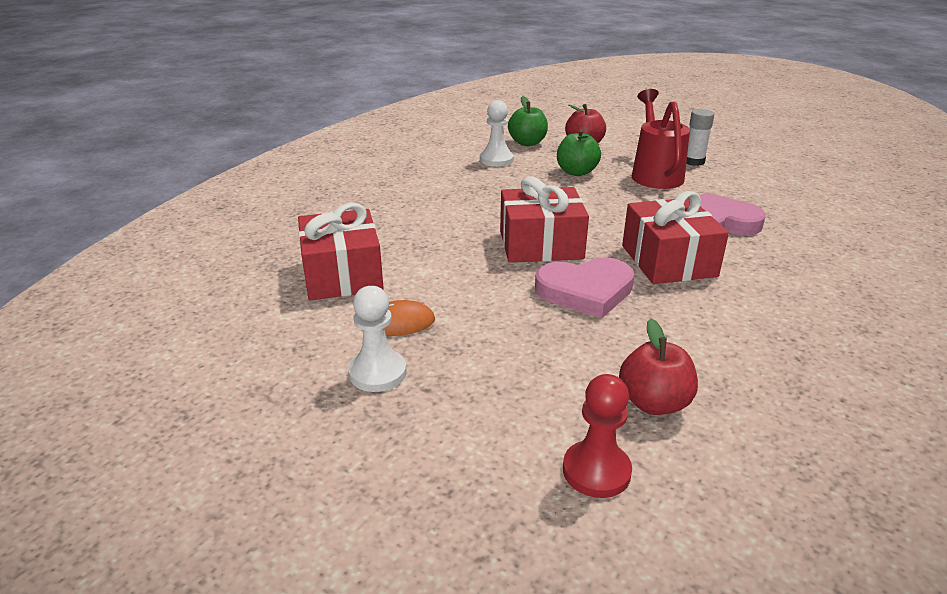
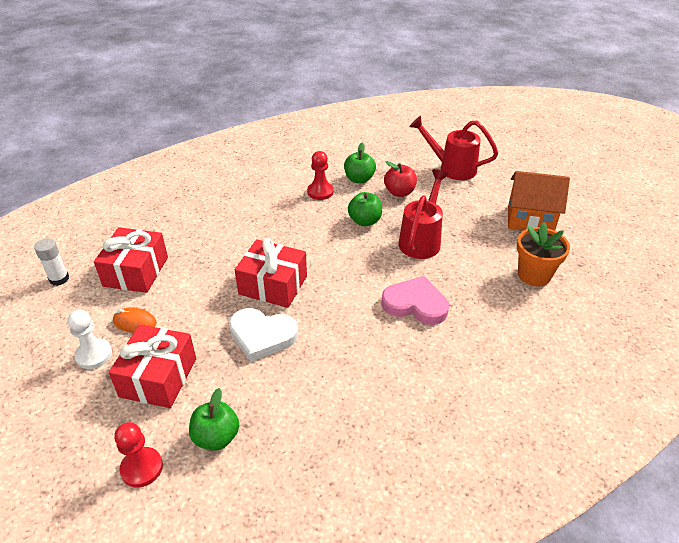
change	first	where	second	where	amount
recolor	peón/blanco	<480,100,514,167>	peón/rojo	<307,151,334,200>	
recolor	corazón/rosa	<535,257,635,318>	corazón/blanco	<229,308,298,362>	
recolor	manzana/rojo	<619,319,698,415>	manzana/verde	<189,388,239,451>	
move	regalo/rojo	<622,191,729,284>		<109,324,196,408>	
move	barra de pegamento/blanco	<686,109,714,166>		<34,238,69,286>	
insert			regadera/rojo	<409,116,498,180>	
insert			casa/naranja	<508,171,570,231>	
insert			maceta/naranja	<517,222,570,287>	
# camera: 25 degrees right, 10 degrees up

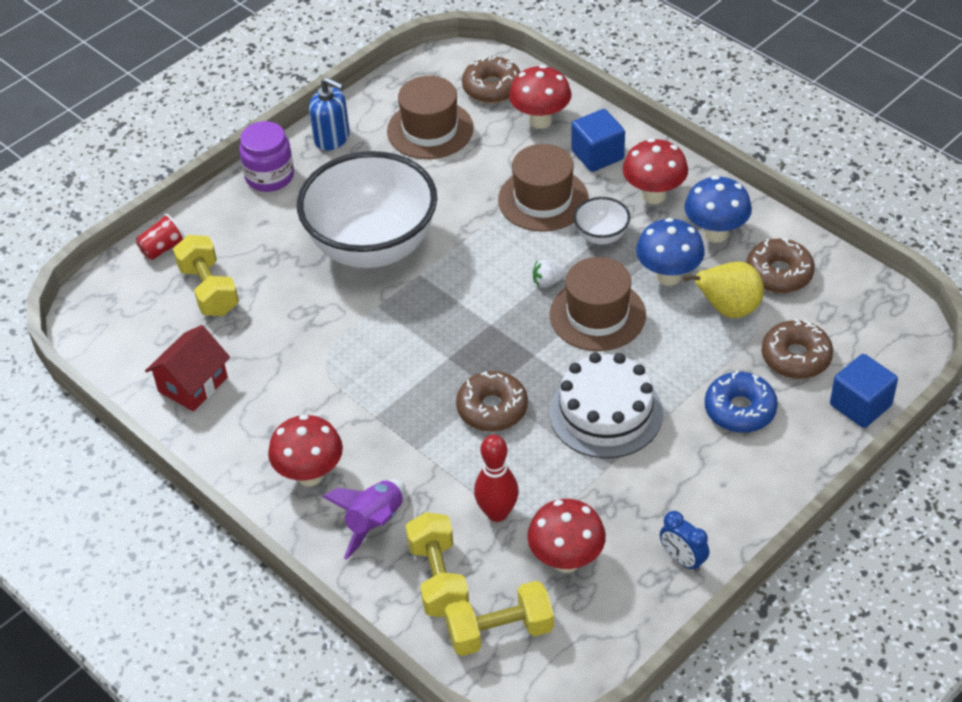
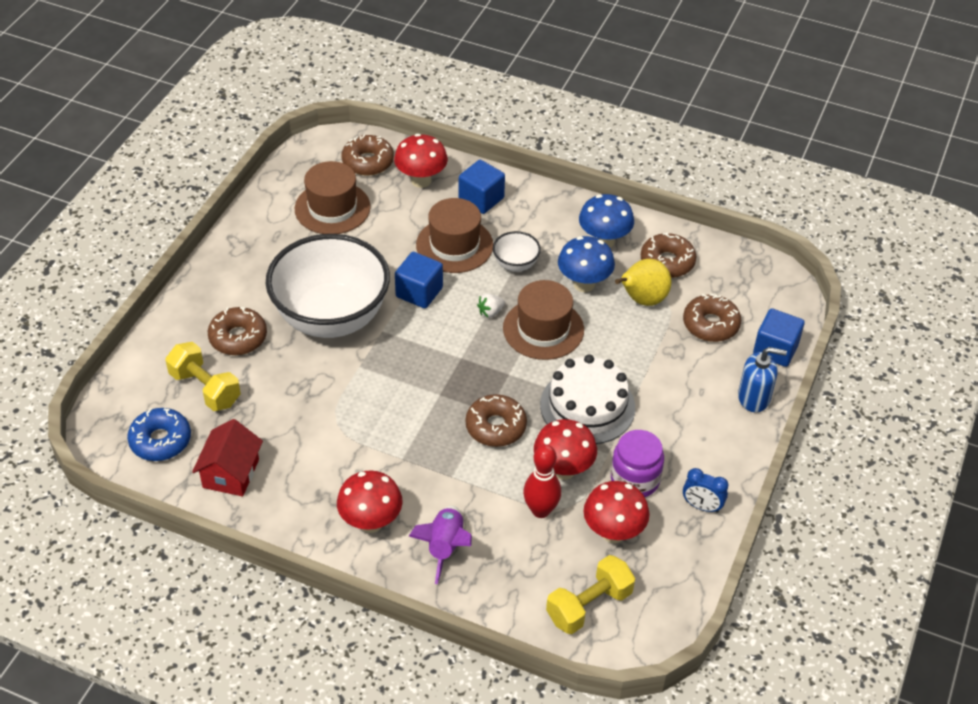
change	first	where	second	where	amount
delete	vaso/rojo	<136,214,185,260>			
move	tarro/morado	<239,121,294,192>		<611,430,664,497>	
move	dispensador de jabón/azul	<309,77,350,151>		<738,347,787,412>	
delete	mancuerna/amarillo	<406,512,469,617>			
move	seta/rojo	<623,138,688,204>		<534,419,597,480>	
move	rosquilla/azul	<705,370,778,433>		<127,408,191,461>	
insert			rosquilla/marrón	<208,307,267,355>	
insert			cubo/azul	<395,252,443,308>	
# camera: 25 degrees left, 0 degrees up

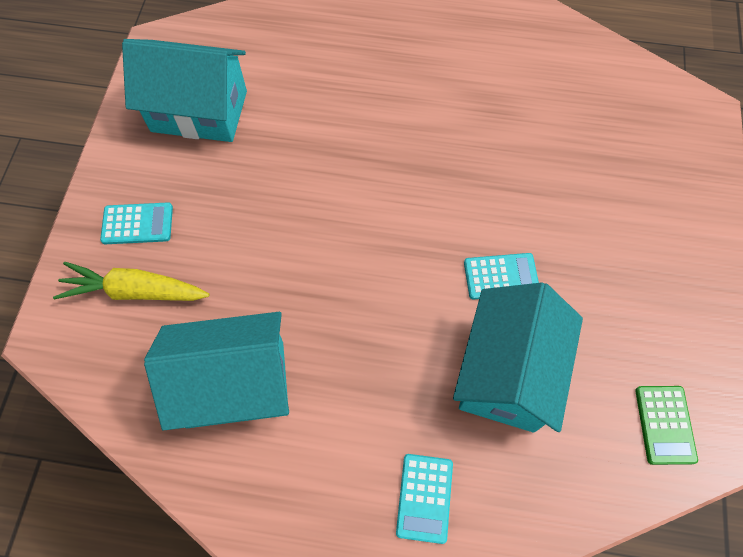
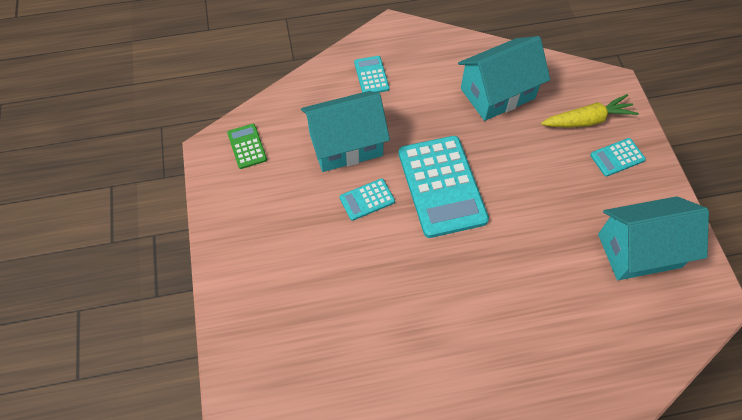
change	first	where	second	where	amount
rotate	casa/turquesa	<453,282,583,433>		<301,91,390,172>	75 degrees clockwise
insert			calculadora/turquesa	<398,136,489,238>	
# camera: 160 degrees right, 5 degrees down

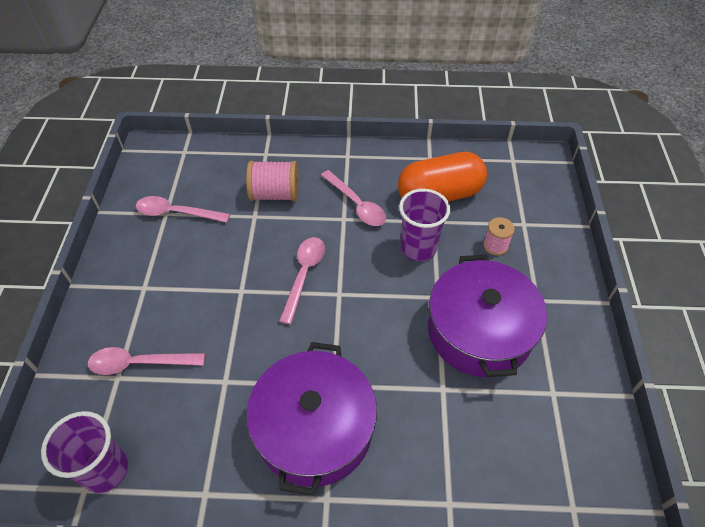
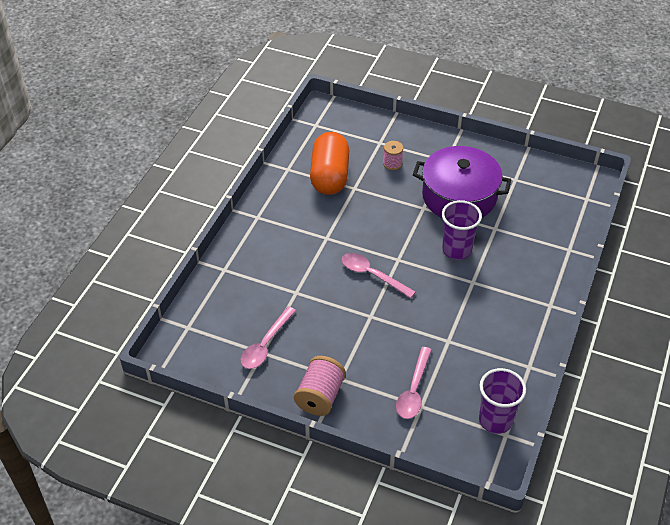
change	first	where	second	where	amount
move	carrete/rosa	<246,161,299,201>		<294,356,346,416>	
delete	olla/morado	<246,342,377,495>			
delete	cuchara/rosa	<321,170,386,226>			
move	vaso/morado	<399,189,450,261>		<442,200,482,260>	
# camera: 70 degrees left, 5 degrees down

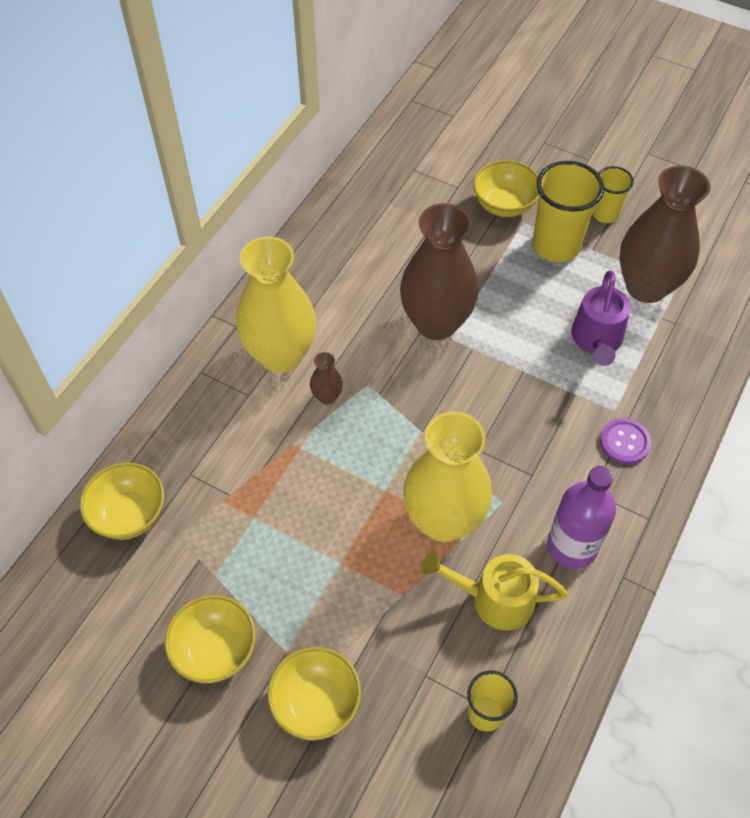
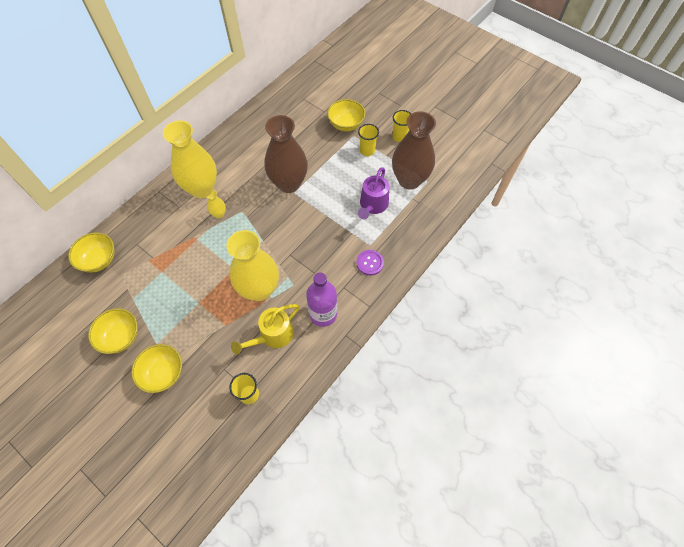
change	first	where	second	where	amount
recolor	florero/marrón	<310,352,343,404>	florero/amarillo	<205,189,226,219>	
rotate	regadera/amarillo	<421,552,568,631>		<231,304,300,355>	60 degrees counterclockwise
resize	vaso/amarillo	<533,161,604,262>		<358,124,379,156>	x0.58
# camera: 10 degrees right, 5 degrees up

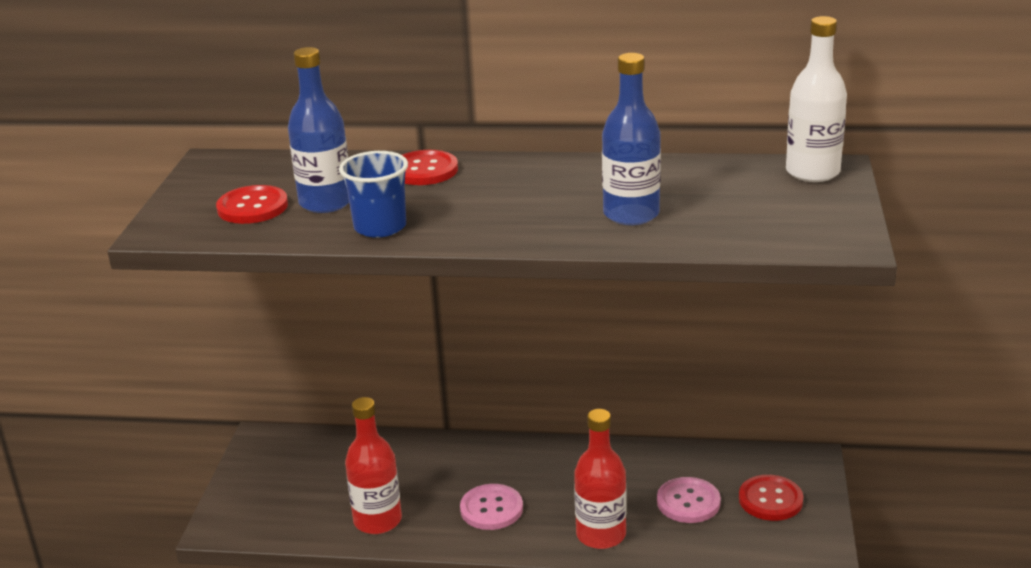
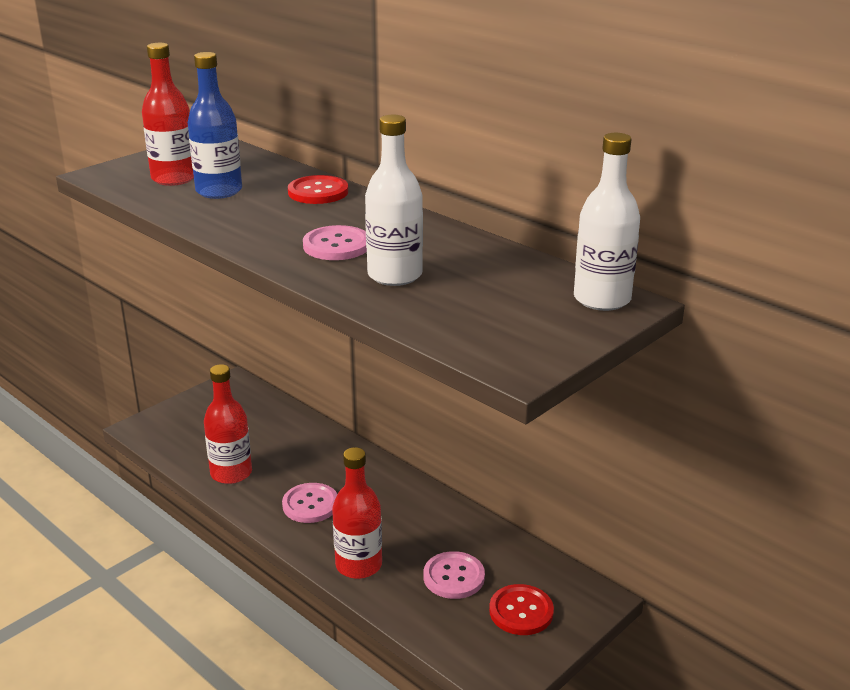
change	first	where	second	where	amount
replace	botón/rojo	<216,185,288,224>	botella/rojo	<142,43,194,186>	
delete	vaso/azul	<339,151,408,238>			
recolor	botella/azul	<602,53,661,225>	botella/blanco	<365,115,423,286>	
insert			botón/rosa	<303,225,367,260>	
# camera: 35 degrees right, 0 degrees up

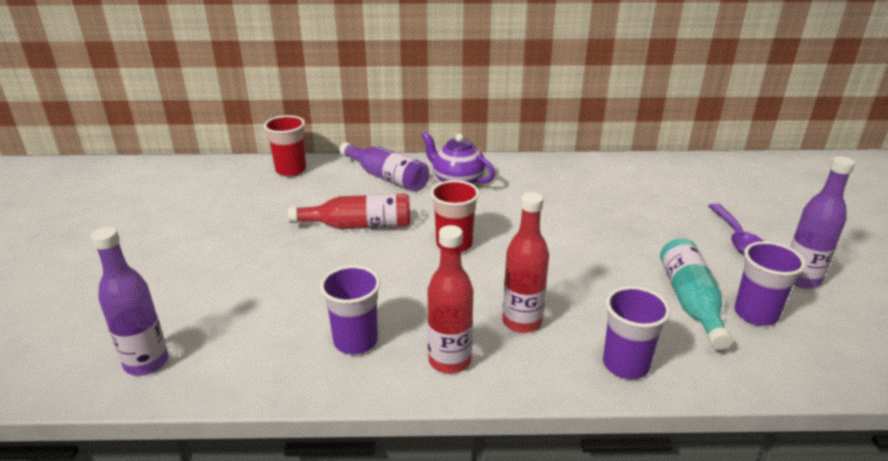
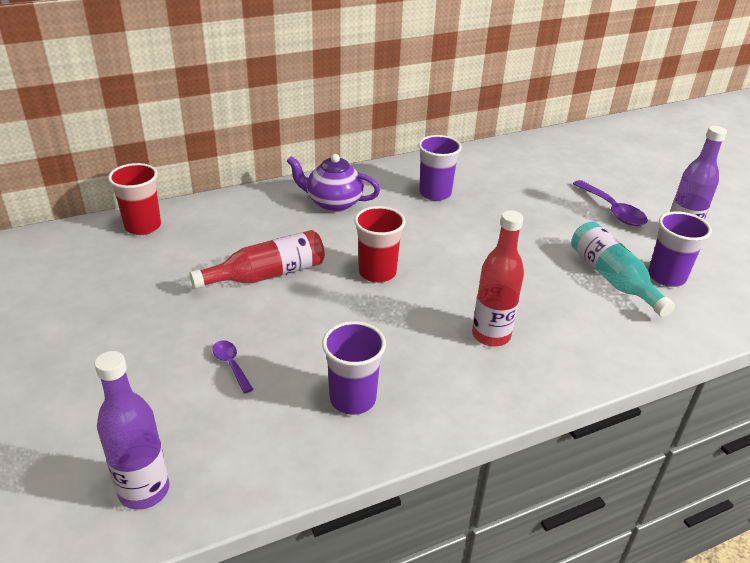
change	first	where	second	where	amount
delete	botella/morado	<339,142,429,192>			
delete	botella/rojo	<428,225,473,374>			
move	vaso/morado	<603,286,670,379>		<418,135,462,201>	
insert			cuchara/morado	<212,340,254,394>	
# camera: 25 degrees left, 5 degrees up

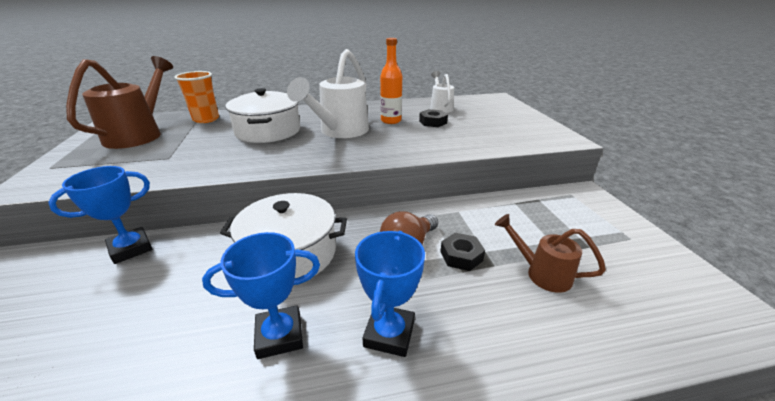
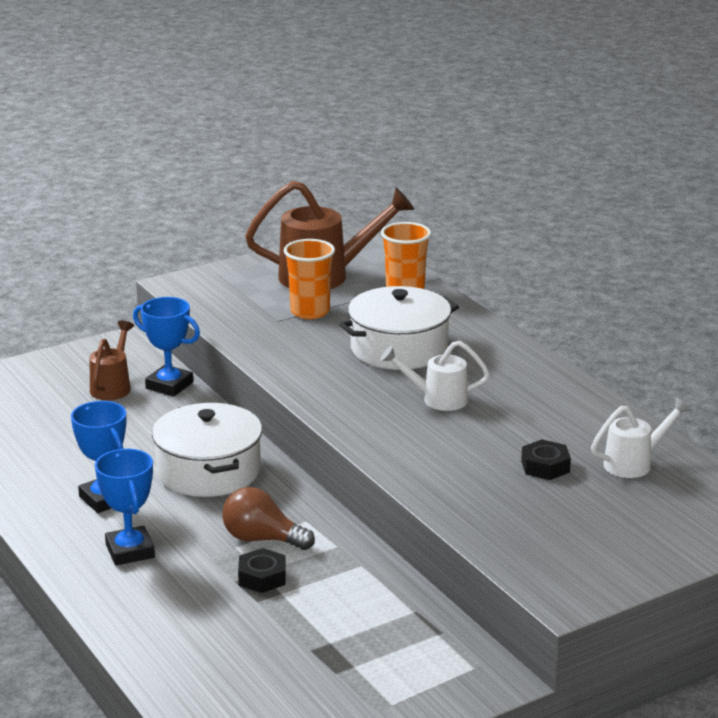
change	first	where	second	where	amount
resize	regadera/blanco	<287,49,369,138>		<380,341,490,411>	x0.56
rotate	trofeo/azul	<355,231,425,357>		<95,449,155,565>	75 degrees clockwise
delete	botella/naranja	<380,38,402,124>			
move	regadera/marrón	<495,214,606,293>		<90,321,134,400>	
insert			vaso/naranja	<284,239,335,319>	
# camera: 70 degrees right, 5 degrees down

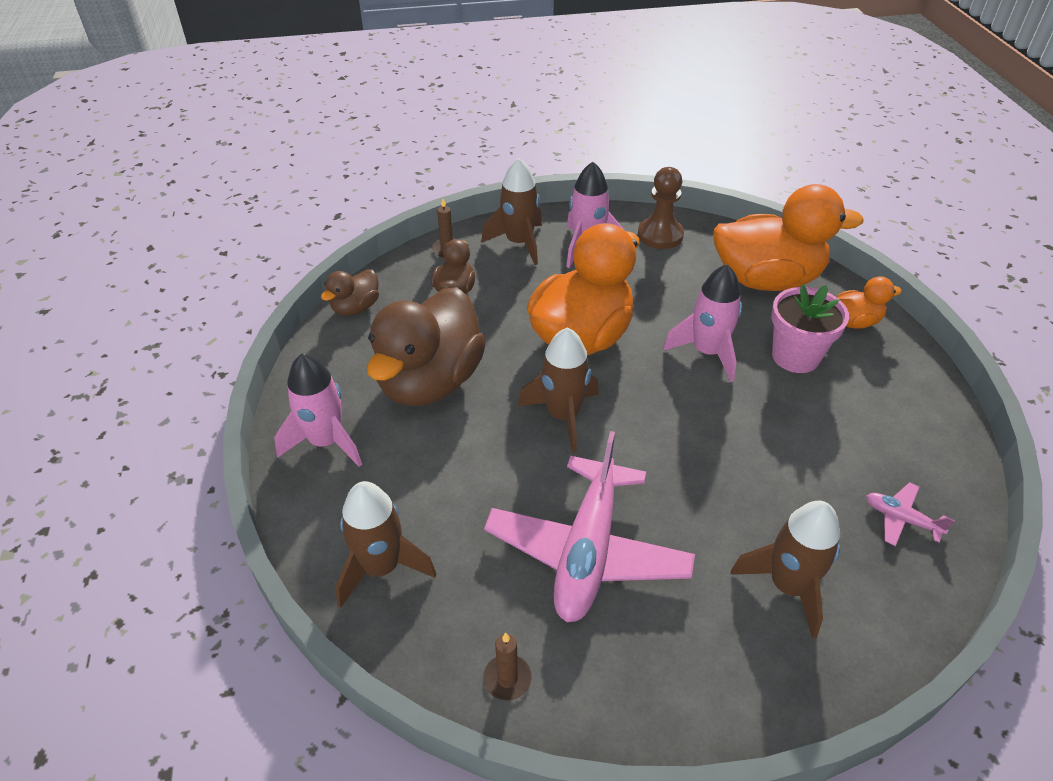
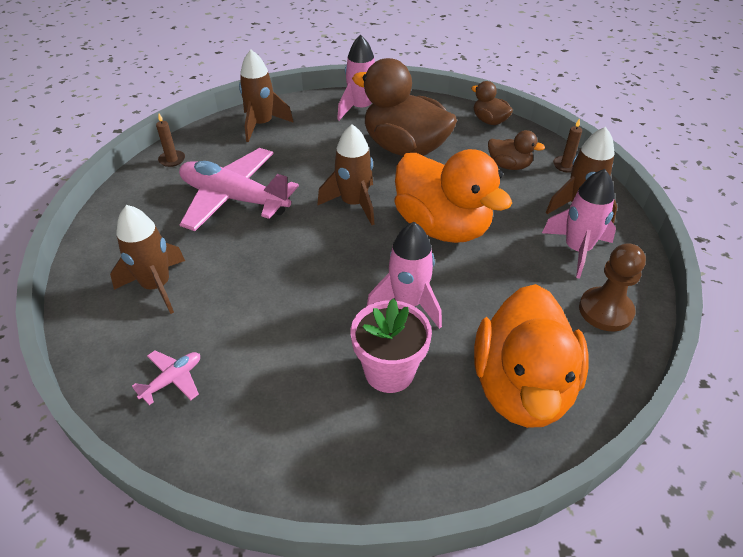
change	first	where	second	where	amount
delete	pato/naranja	<837,276,902,329>			
# camera: 100 degrees right, 0 degrees up

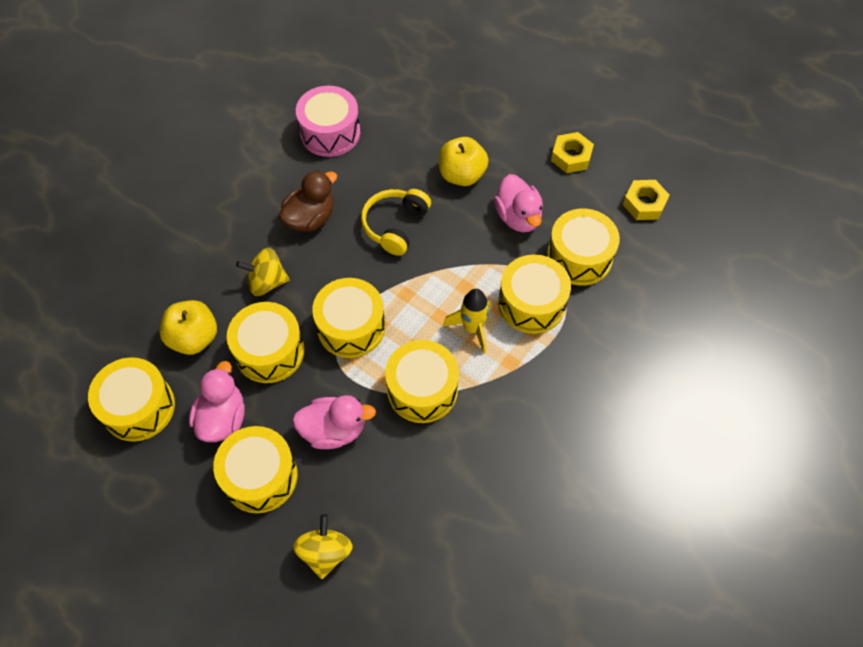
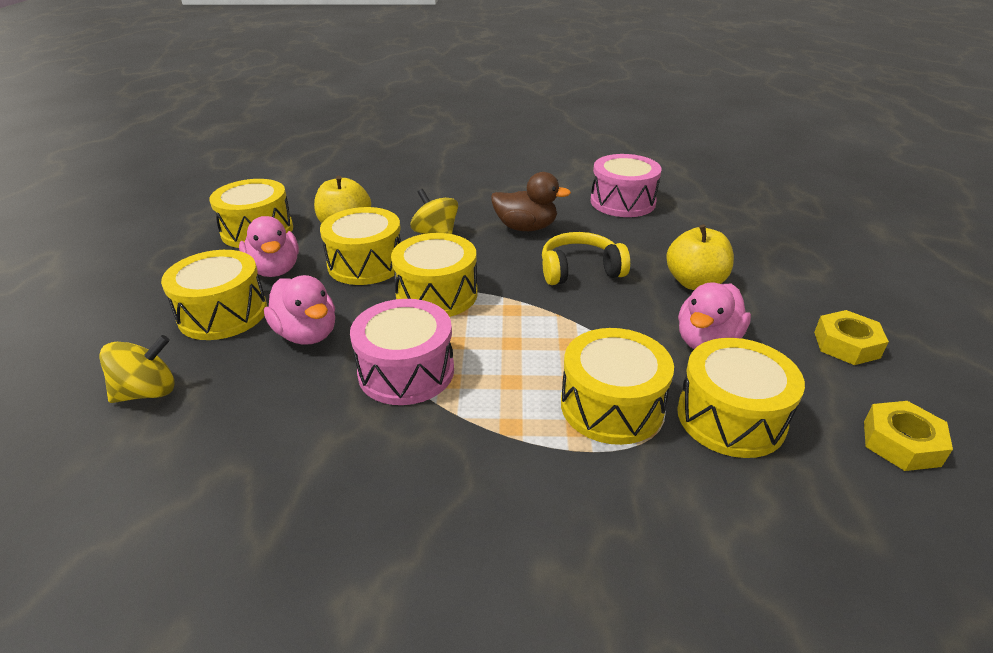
change	first	where	second	where	amount
rotate	pato/rosa	<189,361,245,442>		<239,216,299,277>	90 degrees clockwise
recolor	tambor/amarillo	<385,340,459,423>	tambor/rosa	<350,299,454,405>	
delete	cohete/amarillo	<443,289,491,354>			
# camera: 55 degrees right, 25 degrees down

